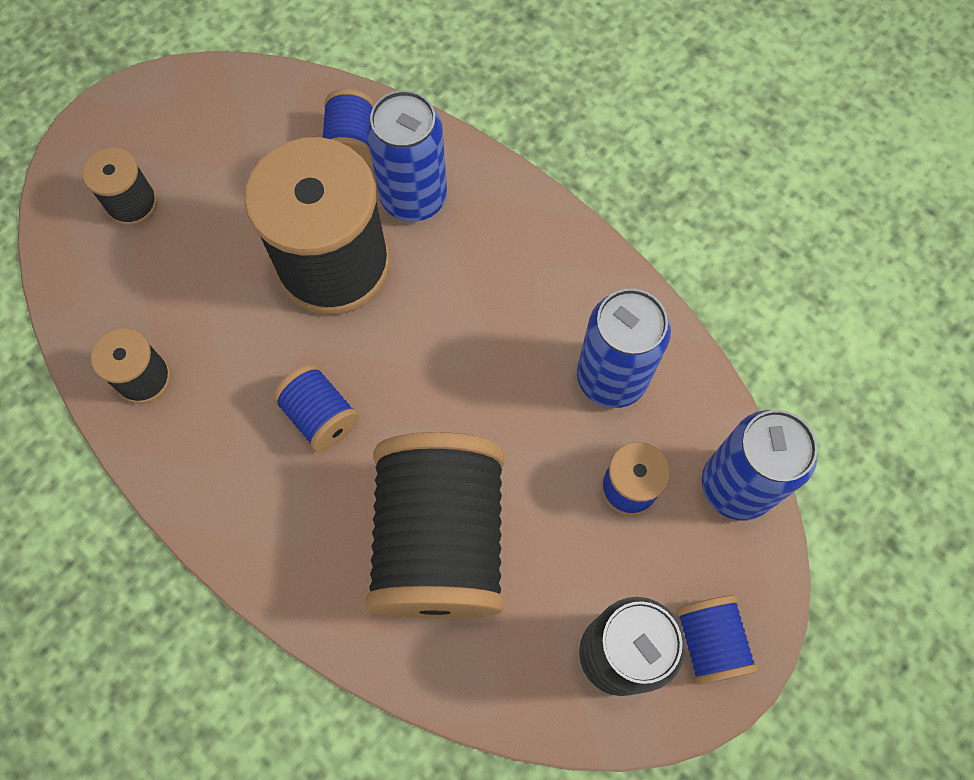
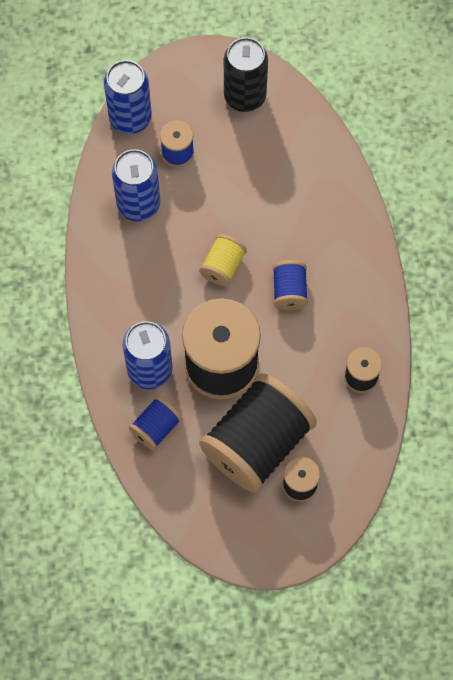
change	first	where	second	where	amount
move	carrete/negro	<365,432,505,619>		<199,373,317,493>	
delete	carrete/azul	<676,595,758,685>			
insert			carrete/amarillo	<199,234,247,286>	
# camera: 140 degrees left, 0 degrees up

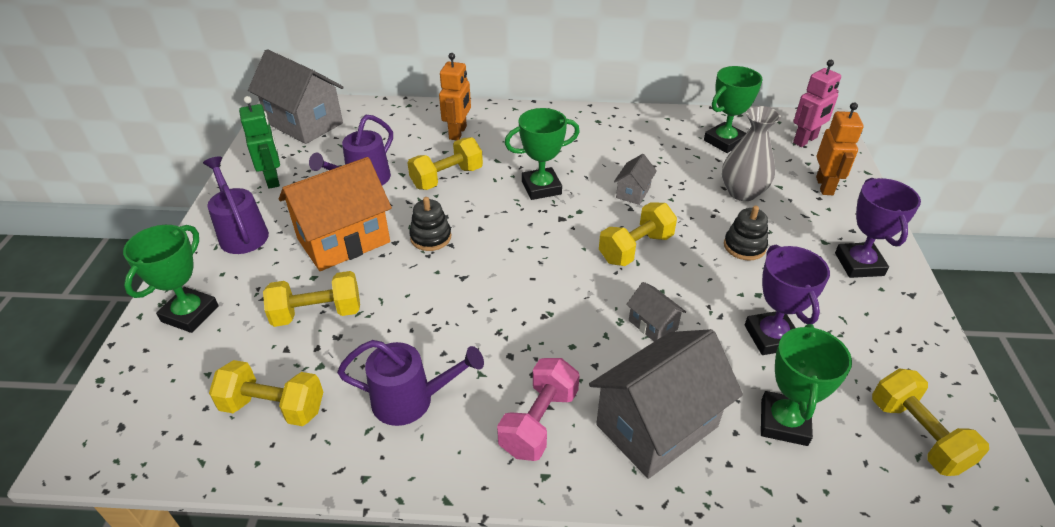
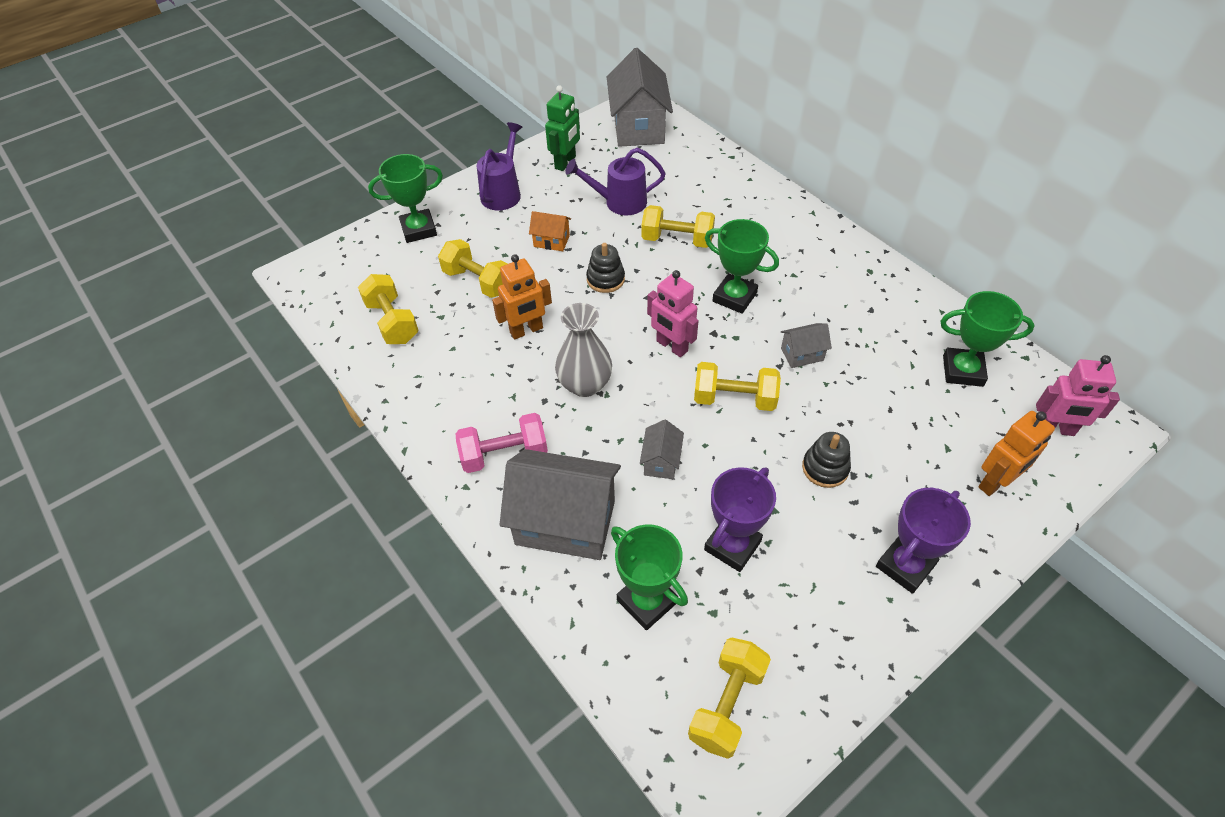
change	first	where	second	where	amount
resize	casa/naranja	<279,157,392,271>		<529,211,571,251>	x0.46
delete	regadera/morado	<337,340,484,426>			
move	robot/naranja	<439,53,471,141>		<492,254,552,339>	
move	florero/gris	<722,106,781,201>		<555,303,612,397>	
rotate	trofeo/verde	<761,324,852,446>		<611,524,688,630>	75 degrees clockwise
insert			robot/rosa	<647,270,699,357>	
# camera: 50 degrees right, 10 degrees up

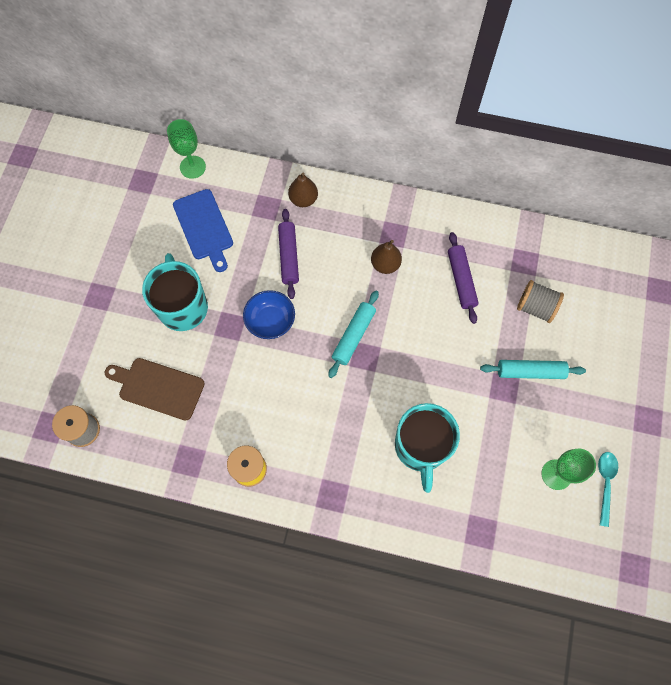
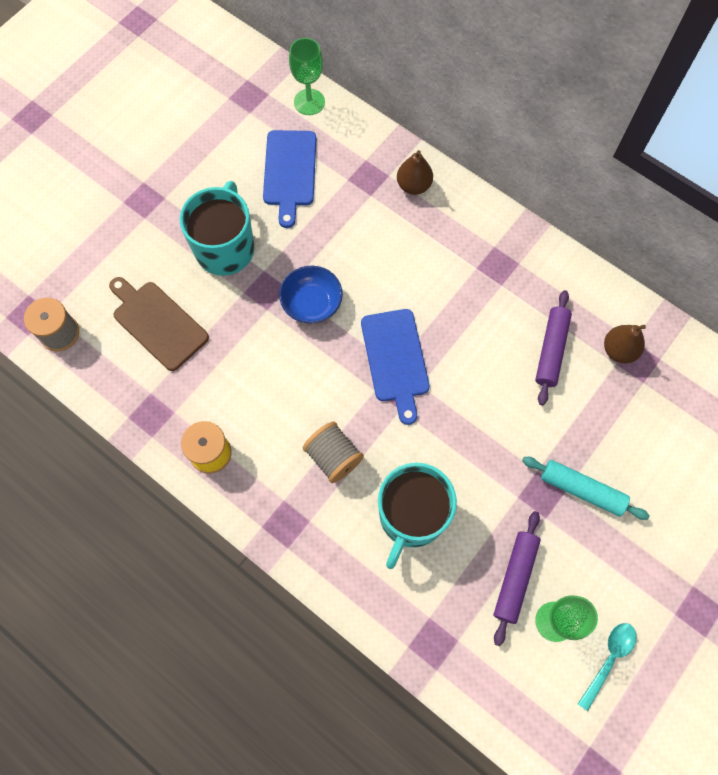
change	first	where	second	where	amount
move	rodillo/morado	<278,209,299,299>		<493,511,541,646>	
replace	rodillo/turquesa	<328,291,379,378>	tabla de cortar/azul	<361,309,430,425>	
move	pera/marrón	<371,240,402,274>		<604,325,646,364>	
move	carrete/gris	<517,280,564,323>		<303,421,364,483>	
# camera: 25 degrees right, 0 degrees up

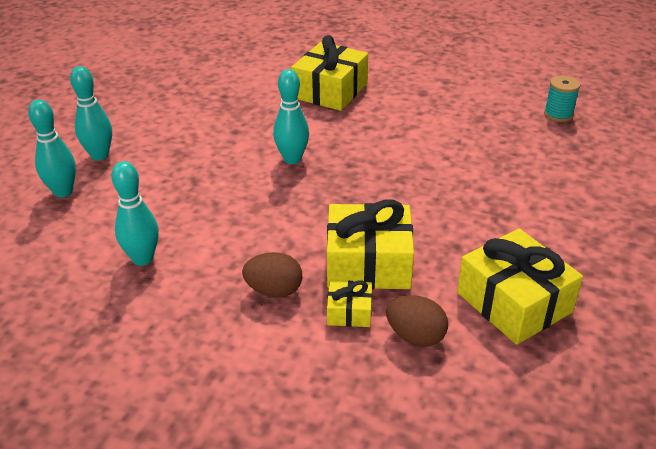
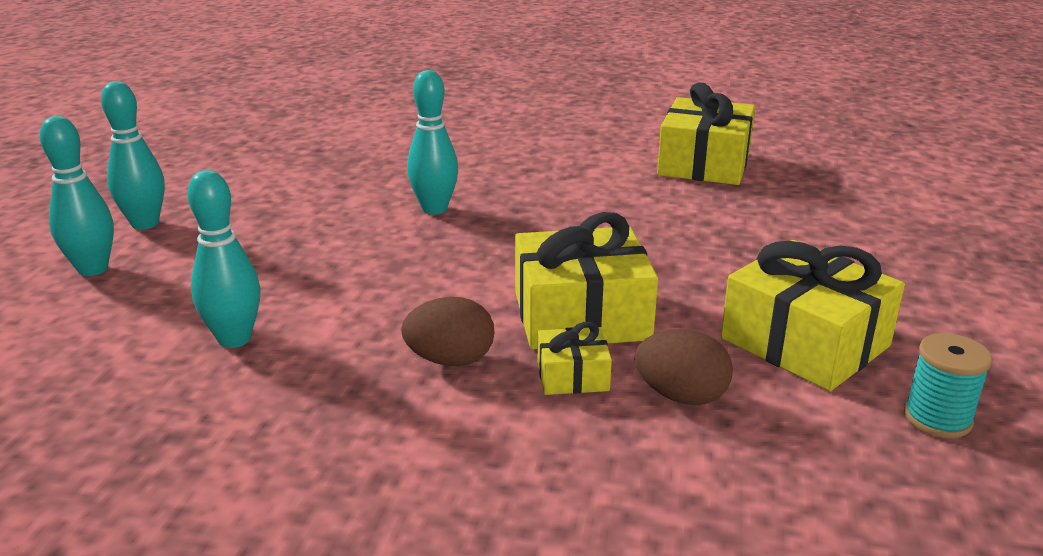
change	first	where	second	where	amount
move	regalo/amarillo	<291,35,368,111>		<657,83,755,185>	
move	carrete/turquesa	<544,75,581,122>		<904,333,992,438>	
# camera: 10 degrees left, 10 degrees down

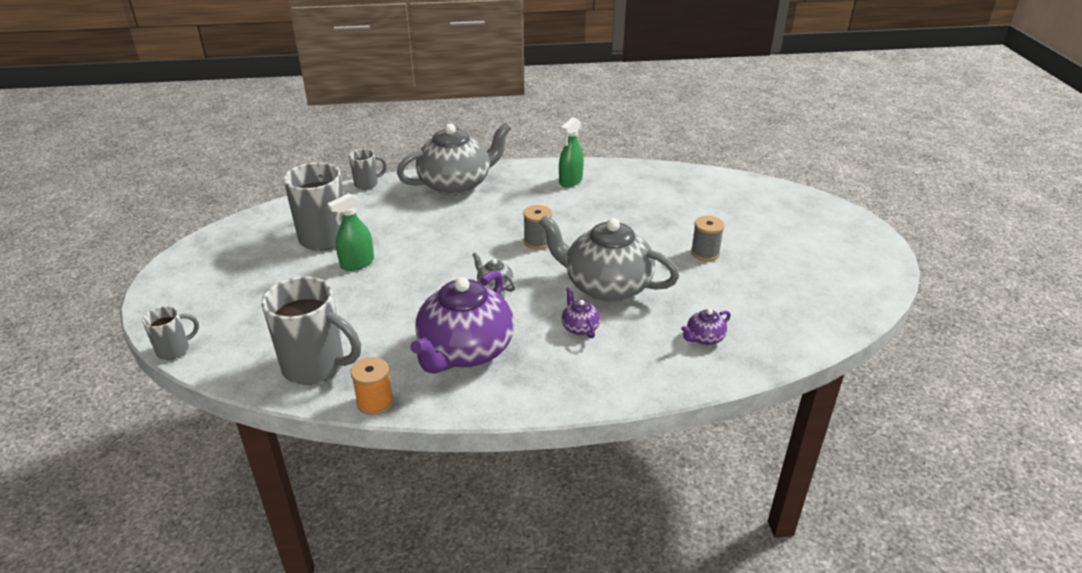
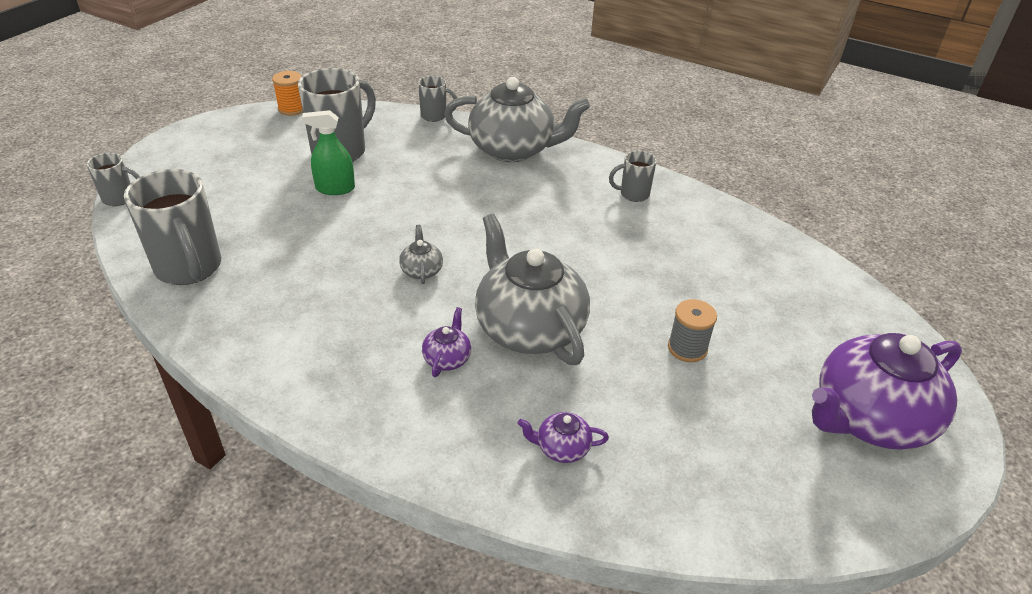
change	first	where	second	where	amount
move	carrete/naranja	<351,357,393,415>		<272,71,303,116>	
move	tetera/morado	<410,270,514,374>		<812,333,962,450>	
delete	carrete/gris	<523,205,552,250>			
replace	pulverizador/verde	<559,117,584,187>	taza/gris	<609,150,657,202>	
# camera: 35 degrees right, 5 degrees up

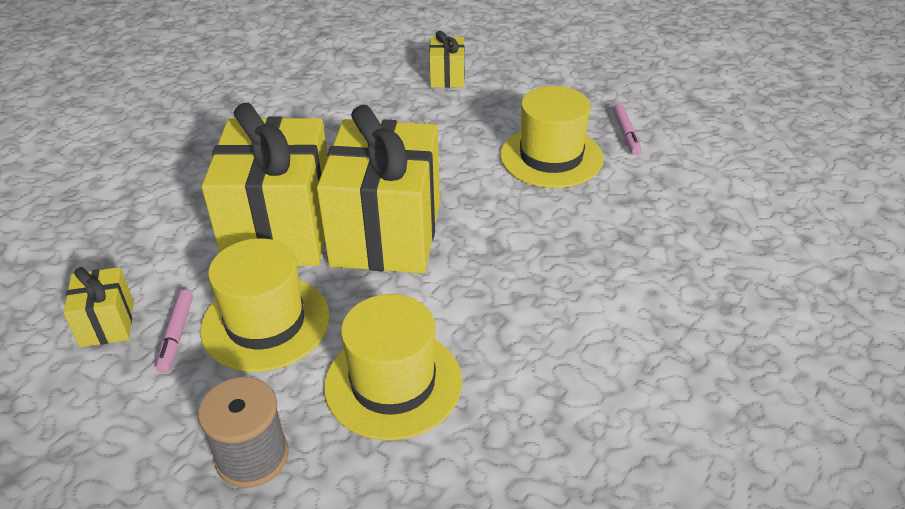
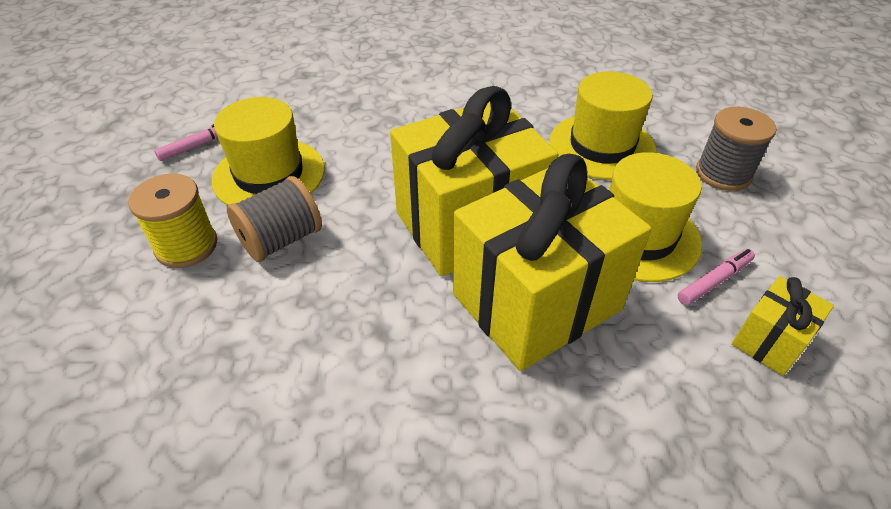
change	first	where	second	where	amount
delete	regalo/amarillo	<429,31,465,88>			
insert			carrete/amarillo	<128,174,217,268>	
insert			carrete/gris	<227,176,322,262>	
# camera: 125 degrees left, 5 degrees up

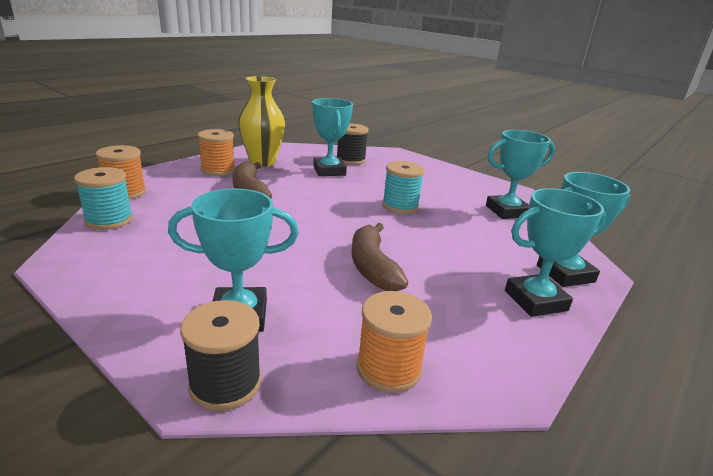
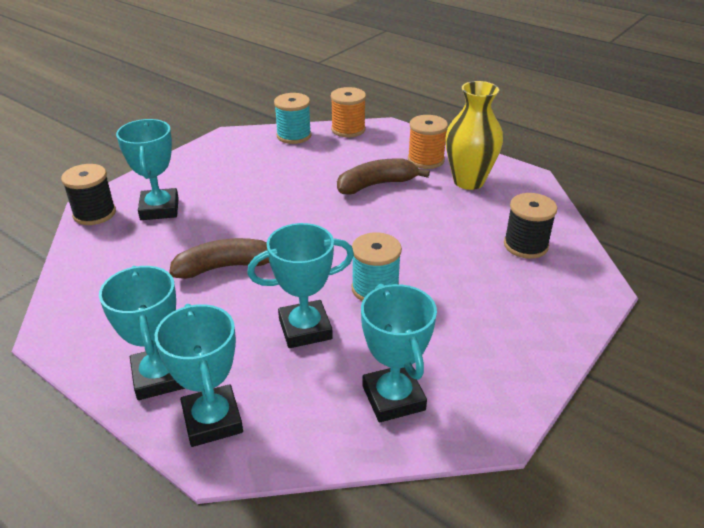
change	first	where	second	where	amount
move	trofeo/turquesa	<312,98,353,176>		<247,223,354,348>	
delete	carrete/naranja	<357,291,432,393>			
# camera: 90 degrees right, 10 degrees up

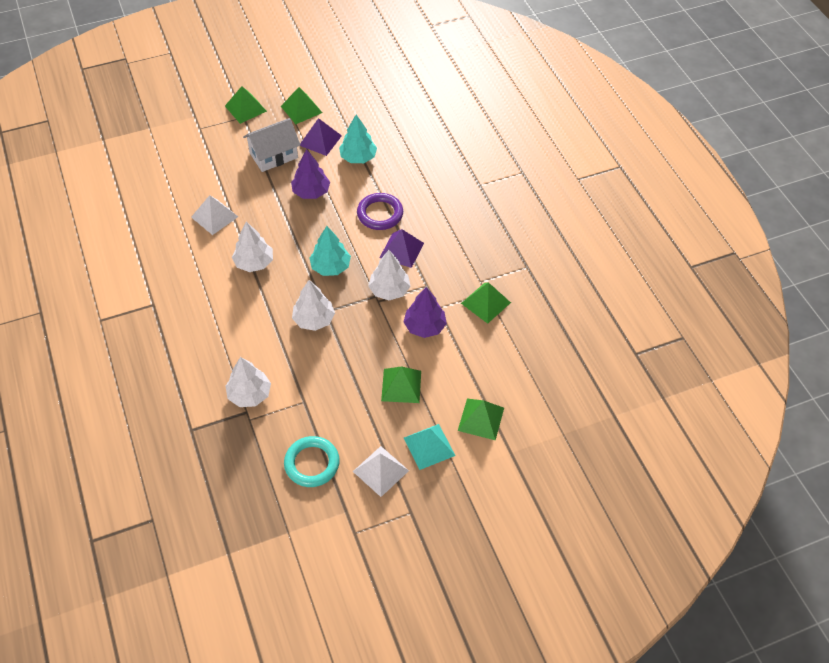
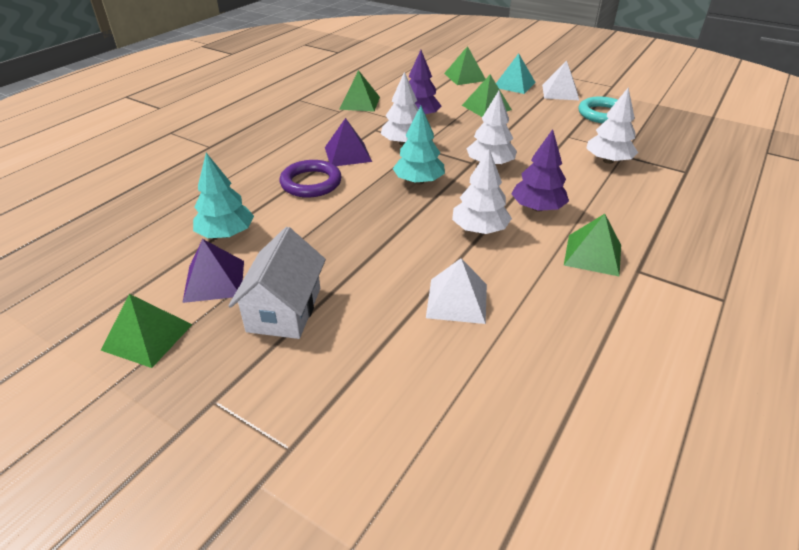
change	first	where	second	where	amount
move	pirámide/verde	<225,86,267,124>		<564,214,621,276>	
rotate	casa/blanco	<243,118,300,172>		<228,227,326,339>	75 degrees clockwise
move	árbol/morado	<291,149,330,199>		<511,129,569,212>	
# camera: 125 degrees left, 15 degrees down

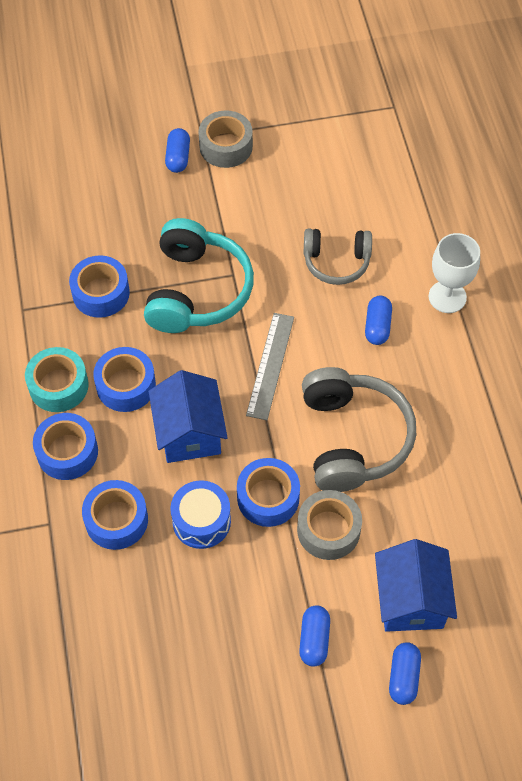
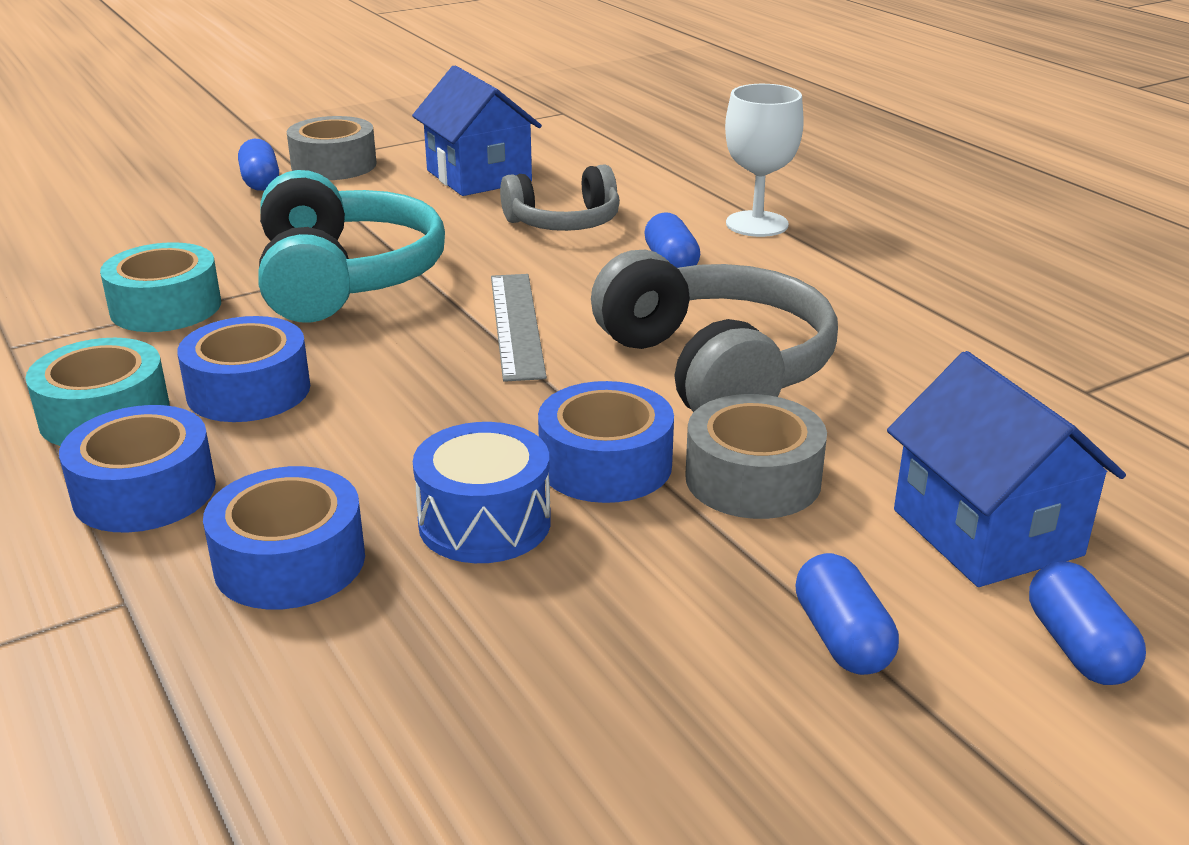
change	first	where	second	where	amount
recolor	cinta adhesiva/azul	<69,255,130,318>	cinta adhesiva/turquesa	<100,242,221,332>	
move	casa/azul	<148,370,228,463>		<412,65,542,196>	
# camera: 20 degrees left, 30 degrees down

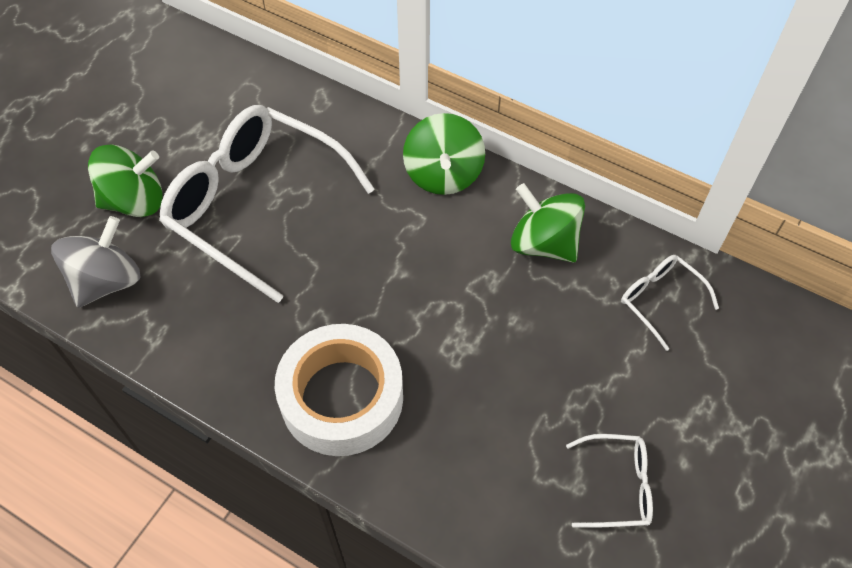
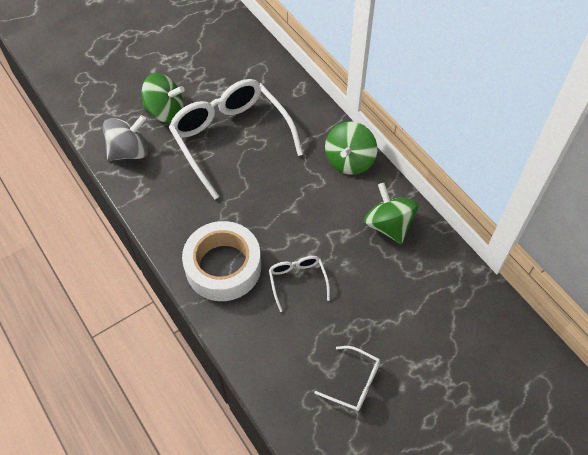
change	first	where	second	where	amount
move	gafas/blanco	<621,255,719,351>		<269,256,330,312>	
# camera: 25 degrees right, 0 degrees up

